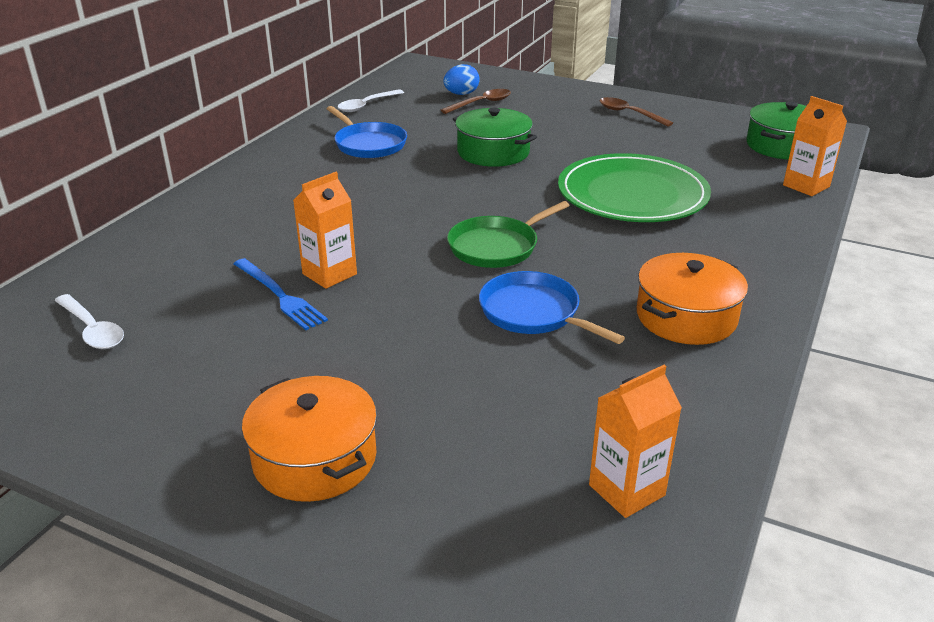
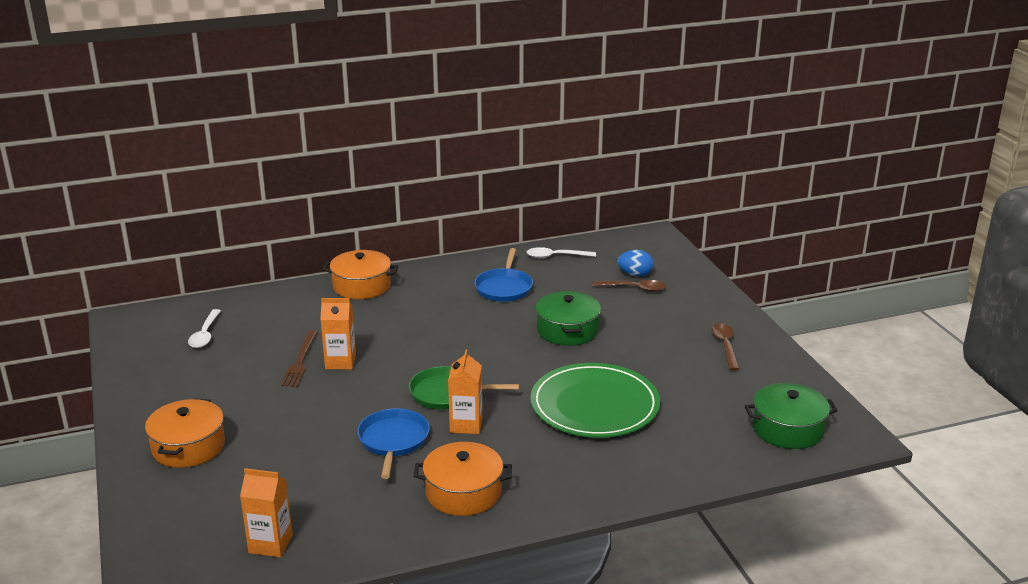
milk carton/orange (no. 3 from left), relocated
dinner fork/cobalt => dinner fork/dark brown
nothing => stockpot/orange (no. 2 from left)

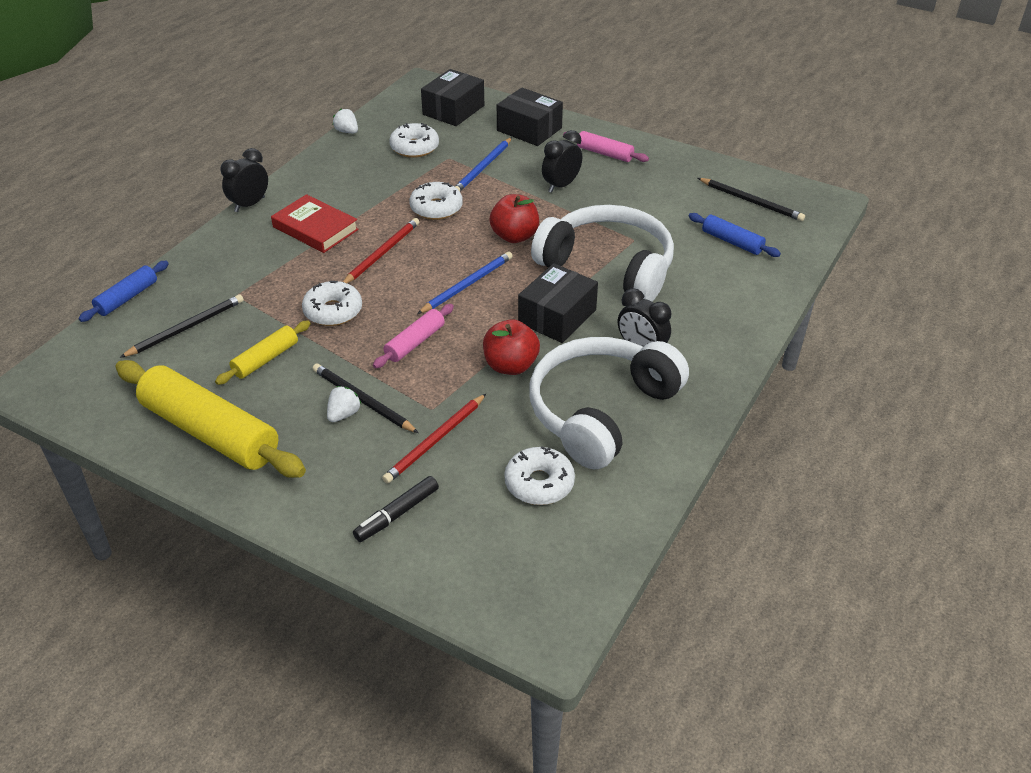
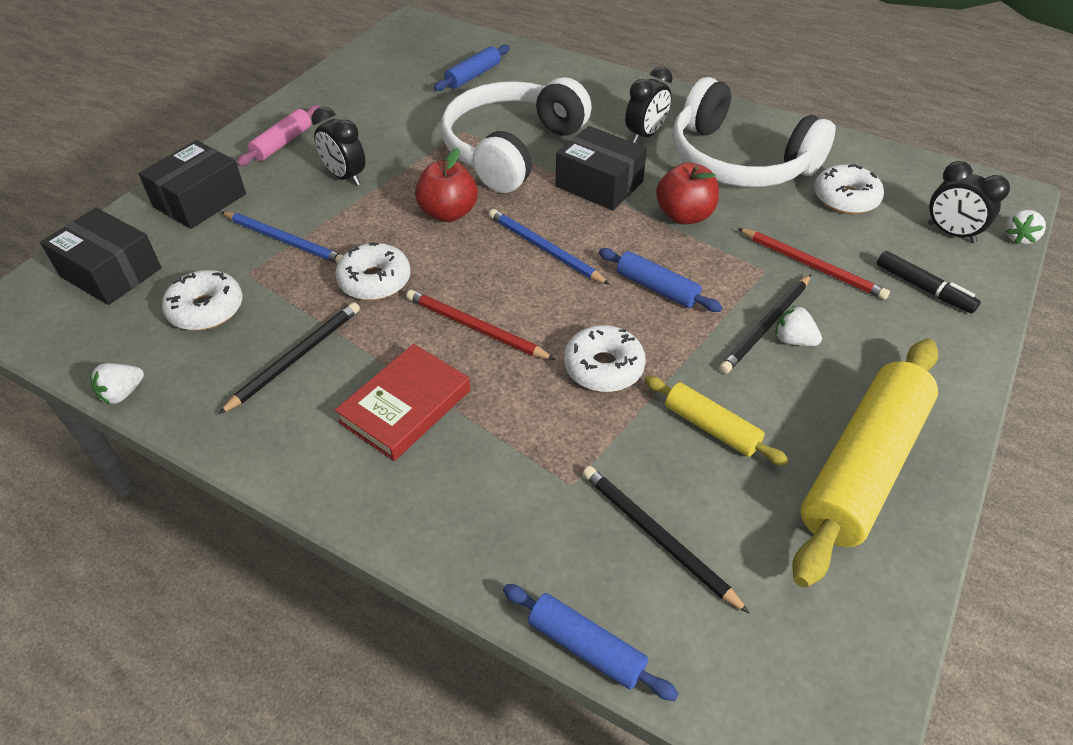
bedside clock/ebony (no. 1 from left in the first image) => bedside clock/ebony (no. 3 from left), relocated
pencil/ebony (no. 3 from left in the first image) => pencil/ebony (no. 1 from left), relocated
dough roller/rose-pink (no. 1 from left) => dough roller/cobalt (no. 3 from left)
nothing => berry/white (no. 3 from left)

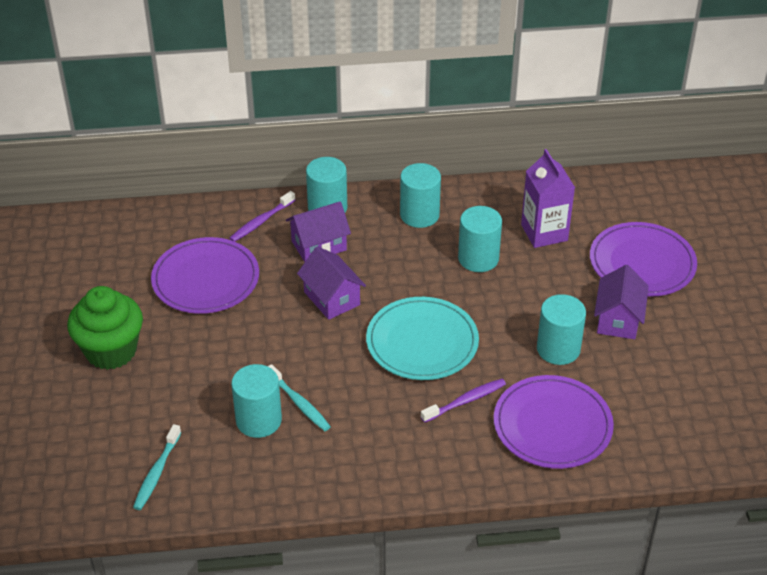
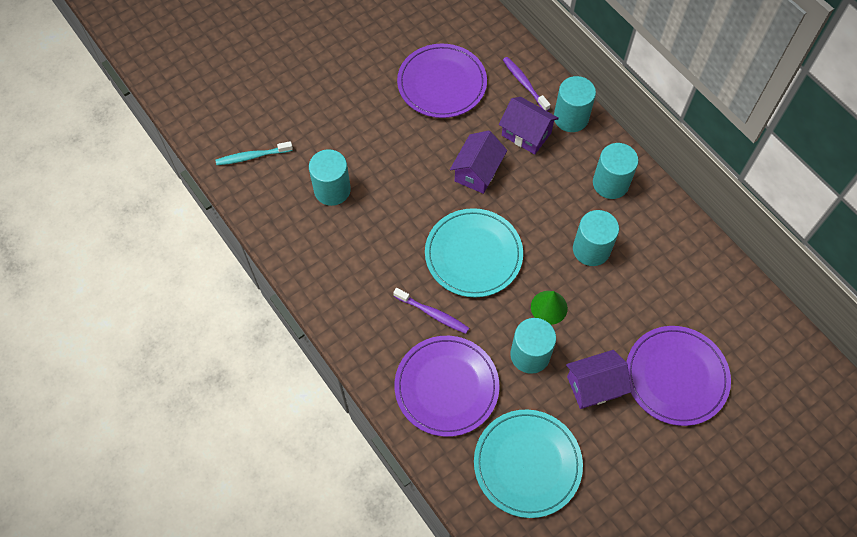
milk carton/violet => nothing
tooth brush/violet (no. 1 from left in the first image) => tooth brush/violet (no. 2 from left), 45 degrees clockwise
muffin/emerald => nothing
tooth brush/aqua (no. 2 from left) => nothing
nothing => cone shape/emerald
nothing => dinner plate/aqua (no. 2 from left)

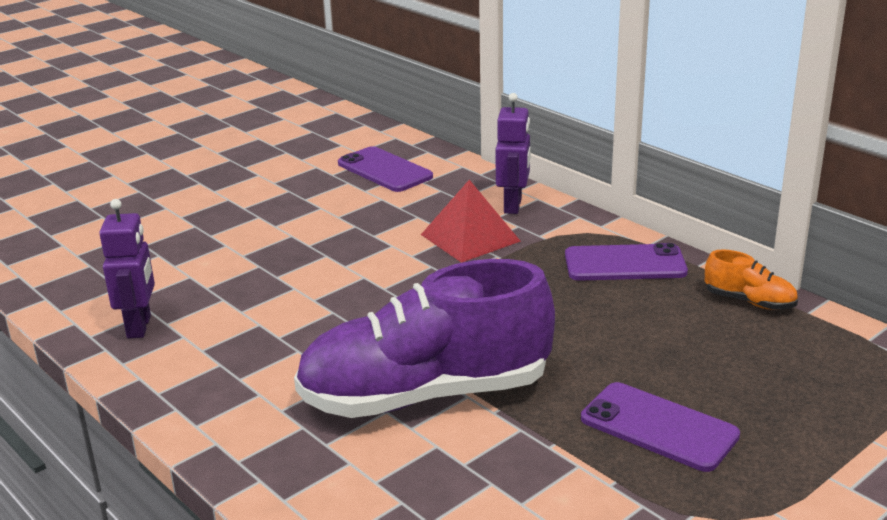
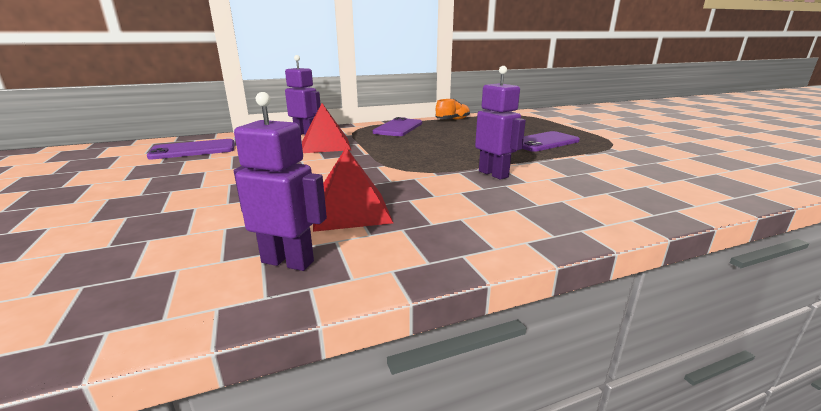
lace-up shoe/violet => toy robot/violet (no. 3 from left)
nothing => pyramid shape/red (no. 2 from left)

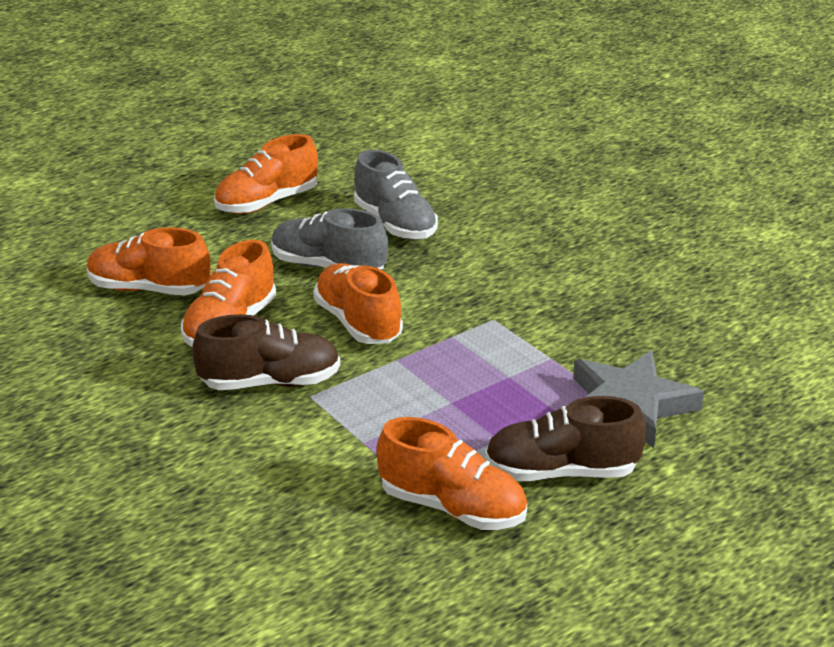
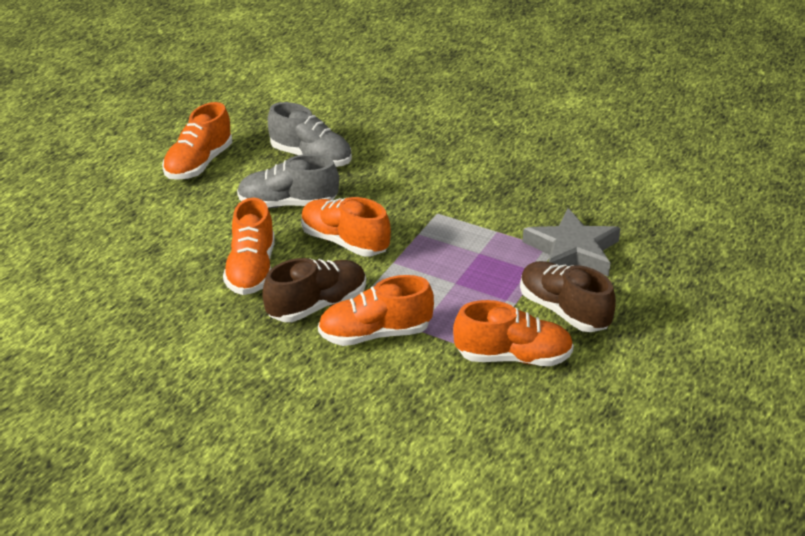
lace-up shoe/orange (no. 1 from left in the first image) => lace-up shoe/orange (no. 4 from left), relocated
lace-up shoe/dark brown (no. 2 from left), 75 degrees clockwise

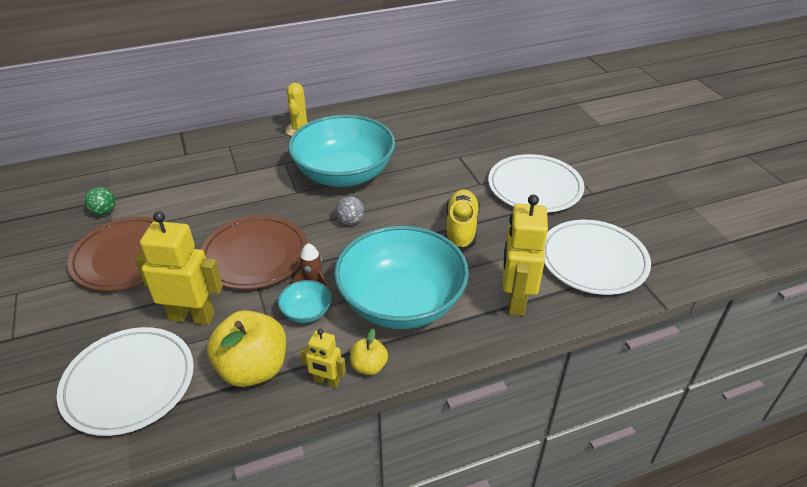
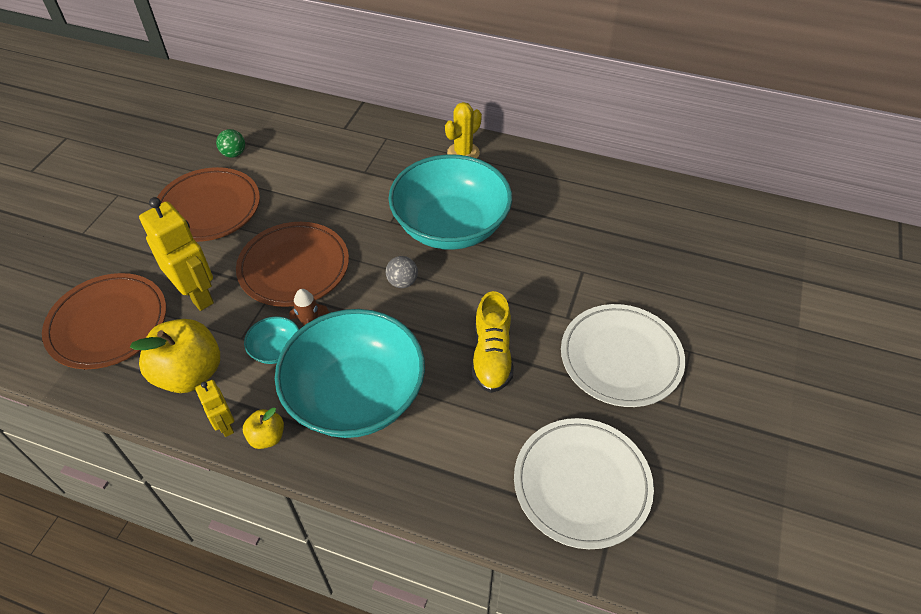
lace-up shoe/yellow, 135 degrees clockwise
toy robot/yellow (no. 3 from left) => nothing
dinner plate/white (no. 1 from left) => dinner plate/dark brown (no. 1 from left)

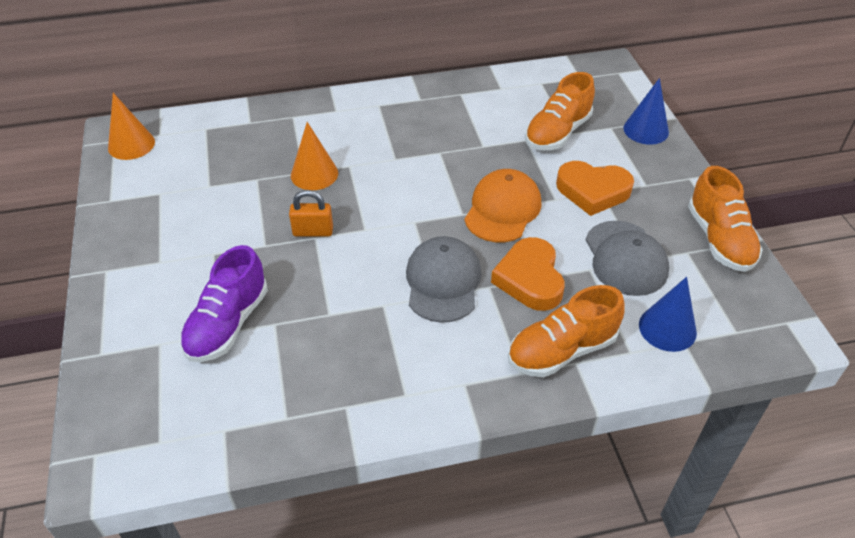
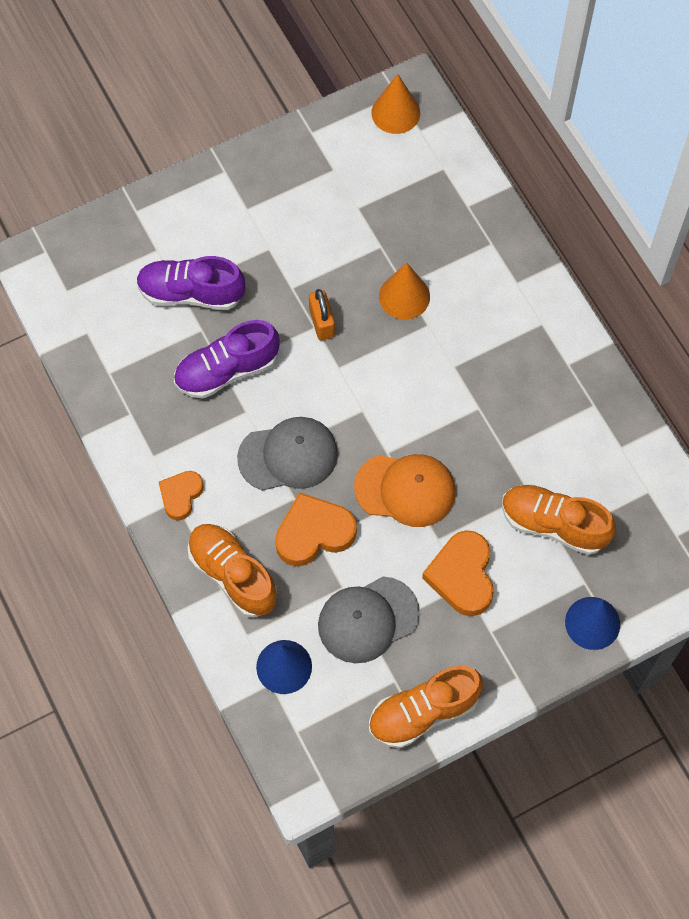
nothing => lace-up shoe/violet (no. 2 from left)
nothing => heart shape/orange (no. 1 from left)

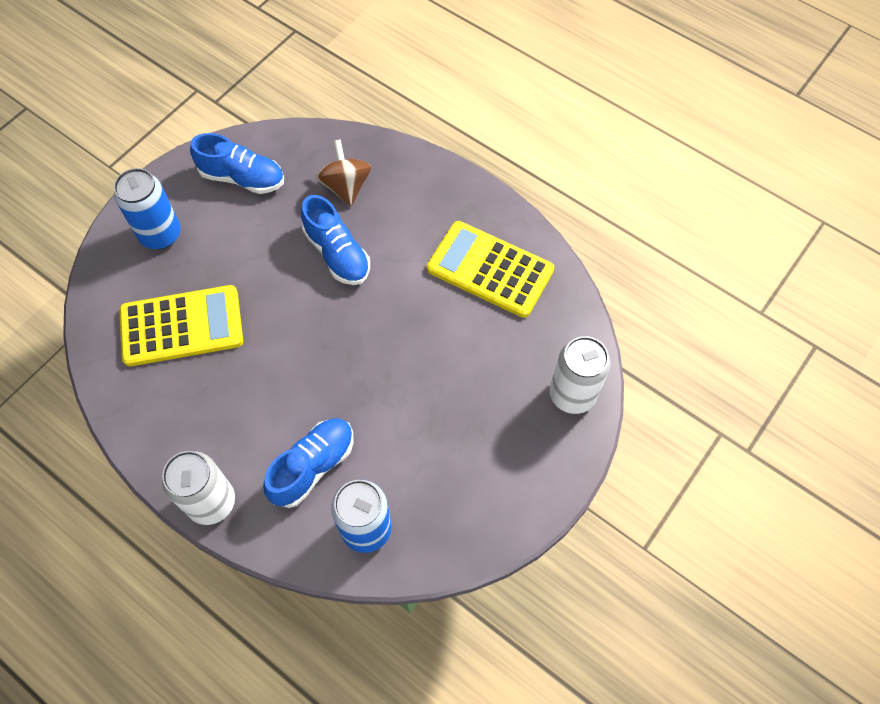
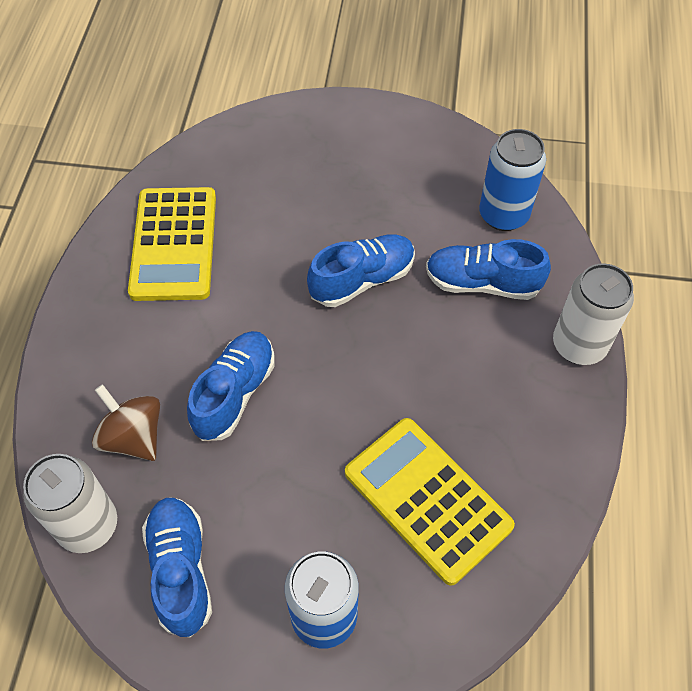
whirligig/dark brown, 90 degrees clockwise
tin/white (no. 2 from left in the first image) => tin/white (no. 1 from left), relocated
nothing => lace-up shoe/cobalt (no. 3 from left)

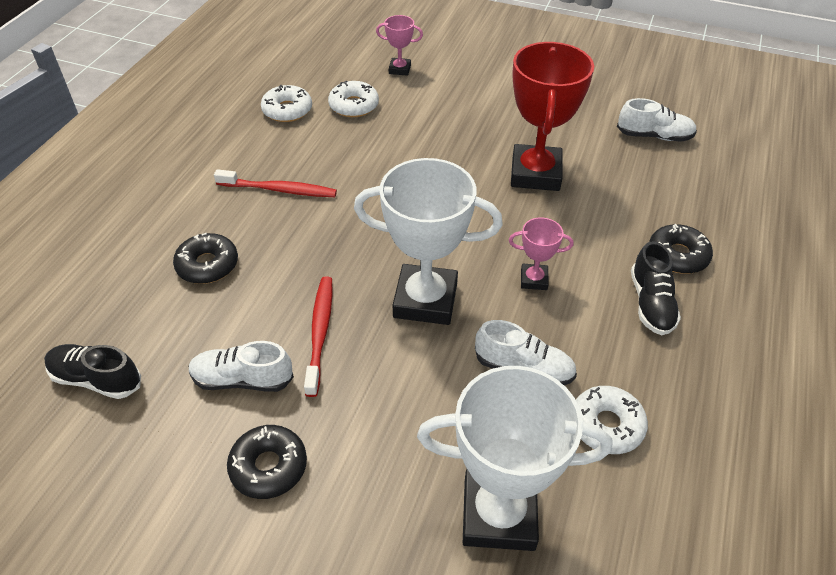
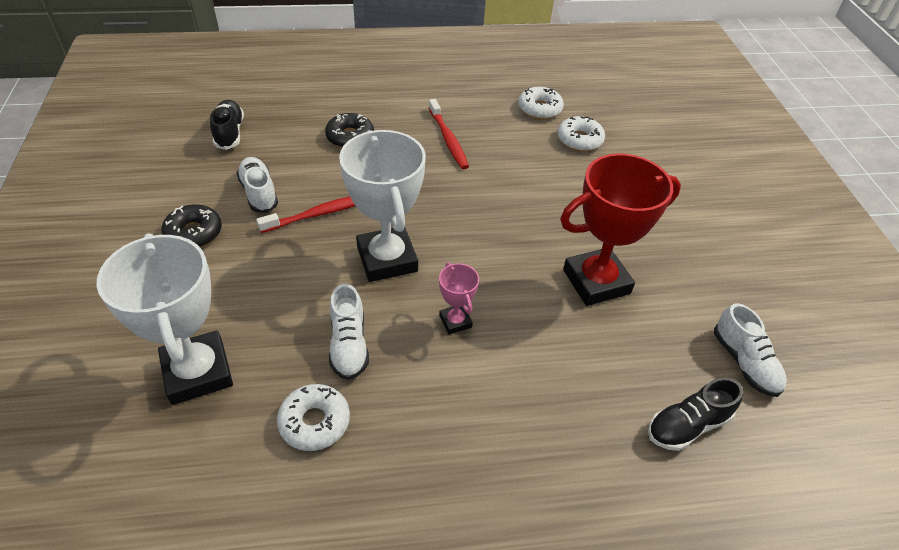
prize cup/rose-pink (no. 1 from left) => nothing
glazed donut/ebony (no. 3 from left) => nothing
lace-up shoe/ebony (no. 2 from left), relocated

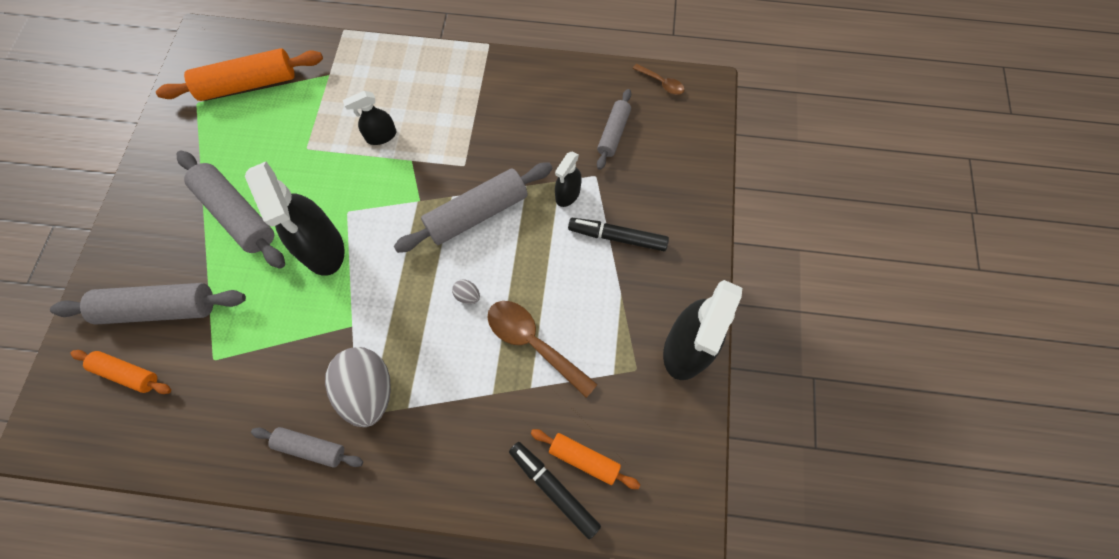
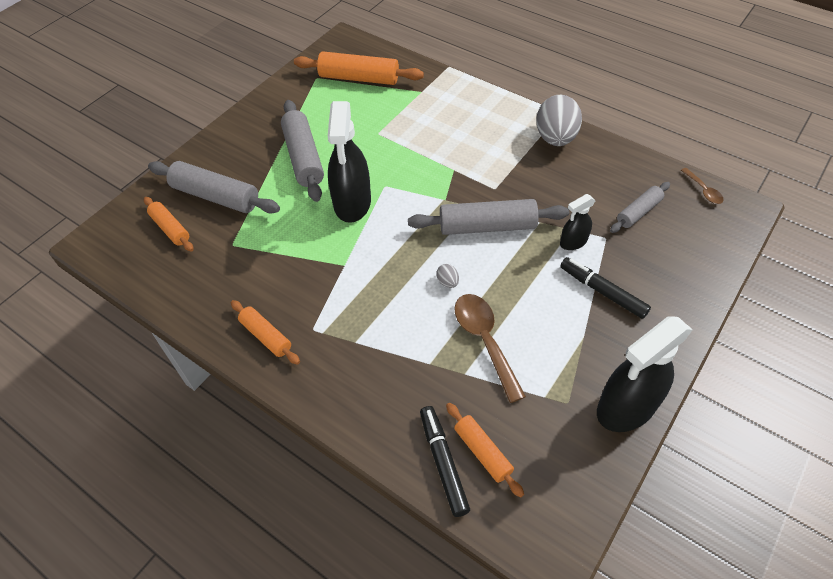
spray cleaner/ebony (no. 2 from left) => nothing
egg/grey (no. 1 from left in the first image) => egg/grey (no. 2 from left), relocated
dough roller/grey (no. 3 from left) => dough roller/orange (no. 2 from left)

